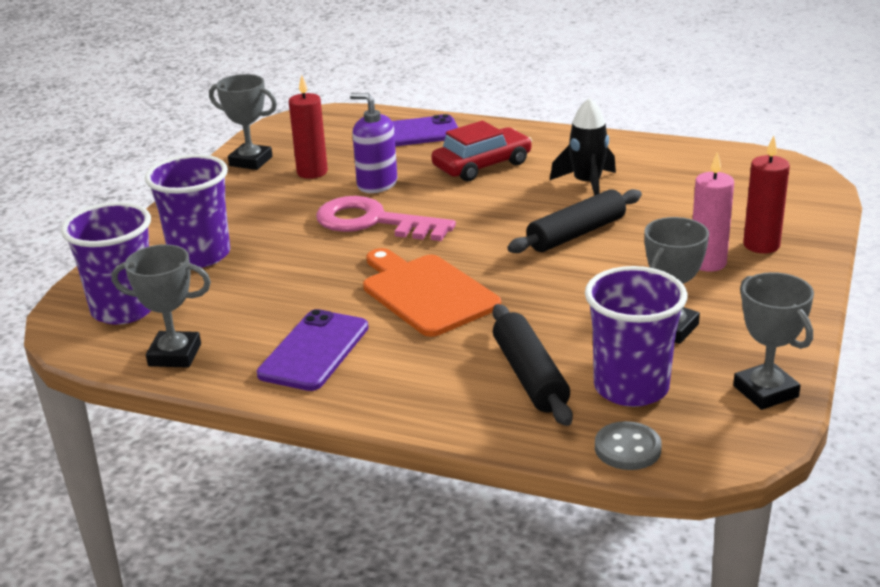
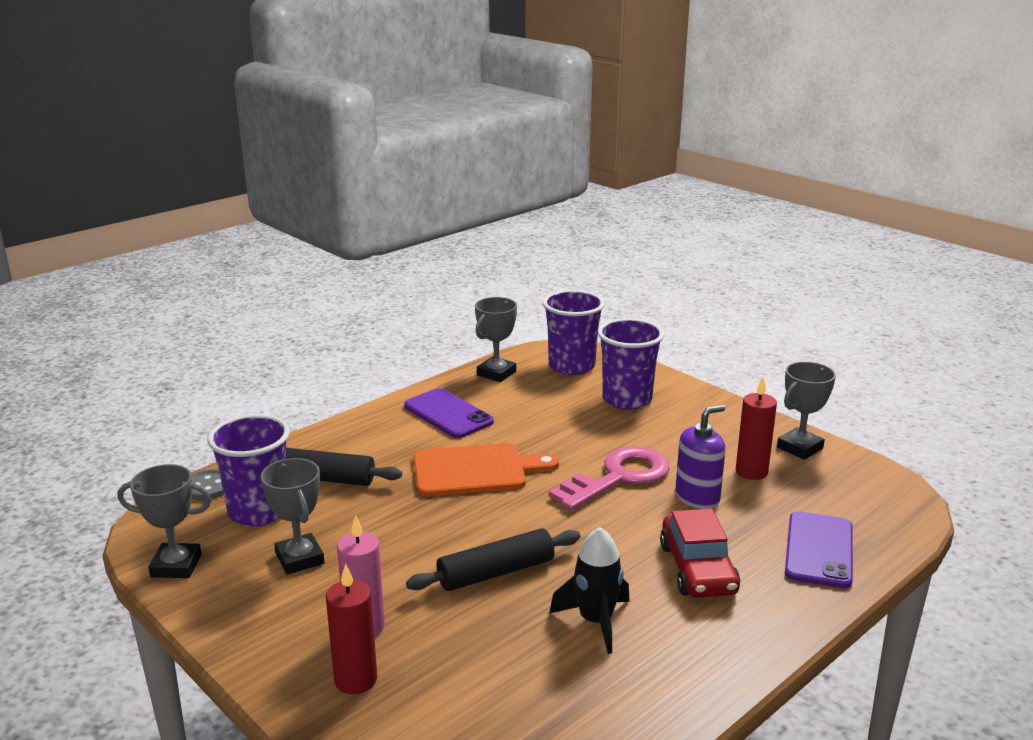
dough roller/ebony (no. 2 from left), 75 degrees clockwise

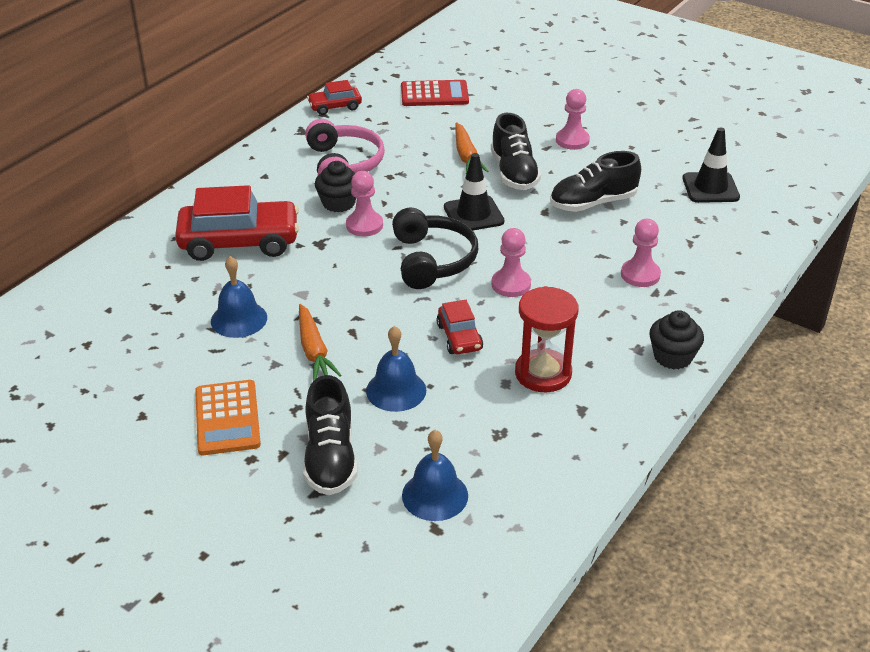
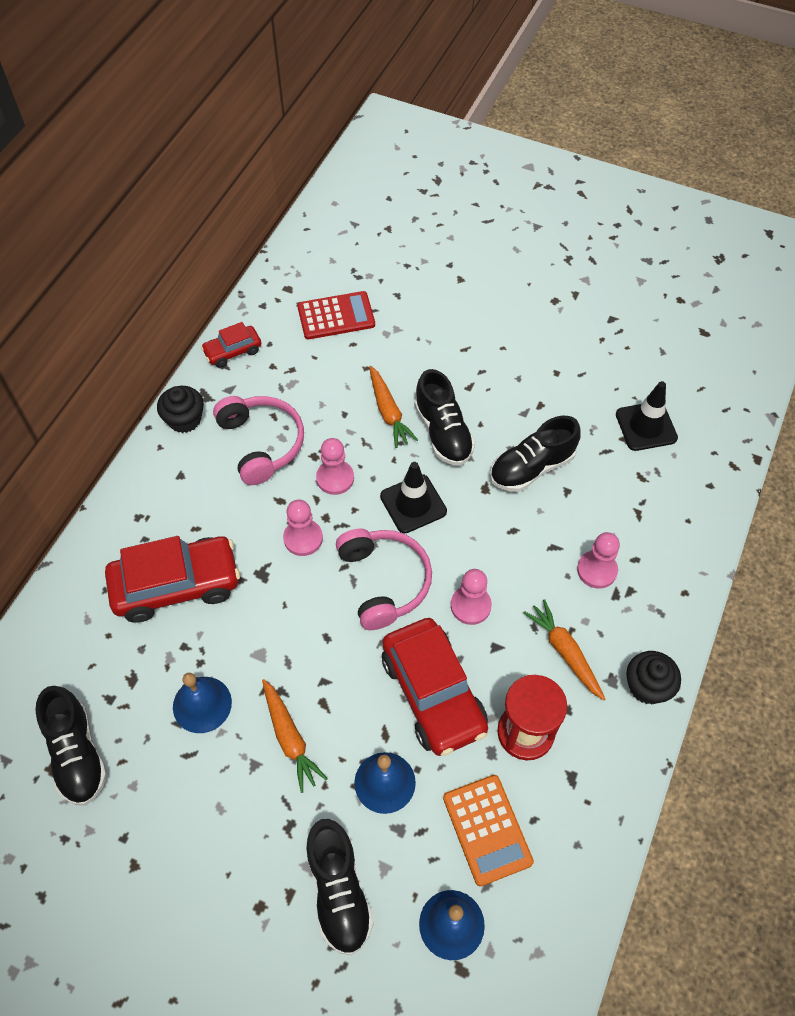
pawn/rose-pink (no. 3 from left in the first image) => pawn/rose-pink (no. 2 from left), relocated
muffin/ebony (no. 1 from left), relocated
headphones/ebony => headphones/rose-pink (no. 2 from left)
car/red (no. 3 from left), x1.95
pocket calculator/orange, relocated
nothing => root vegetable/orange (no. 3 from left)
nothing => lace-up shoe/ebony (no. 1 from left)

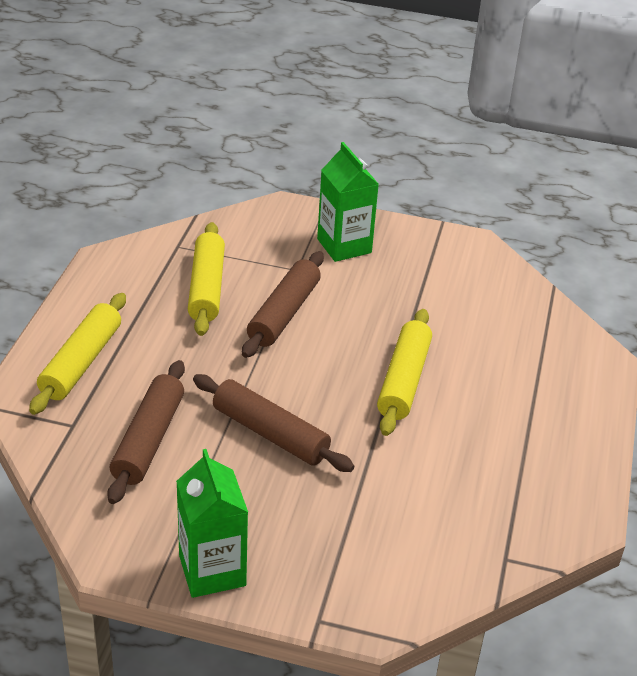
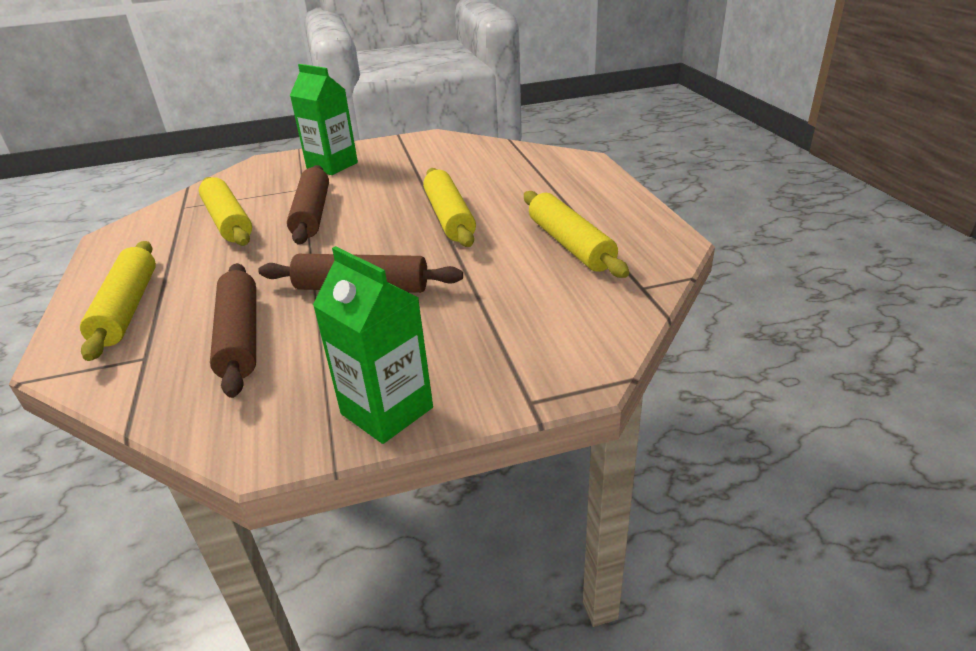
nothing => dough roller/yellow (no. 4 from left)

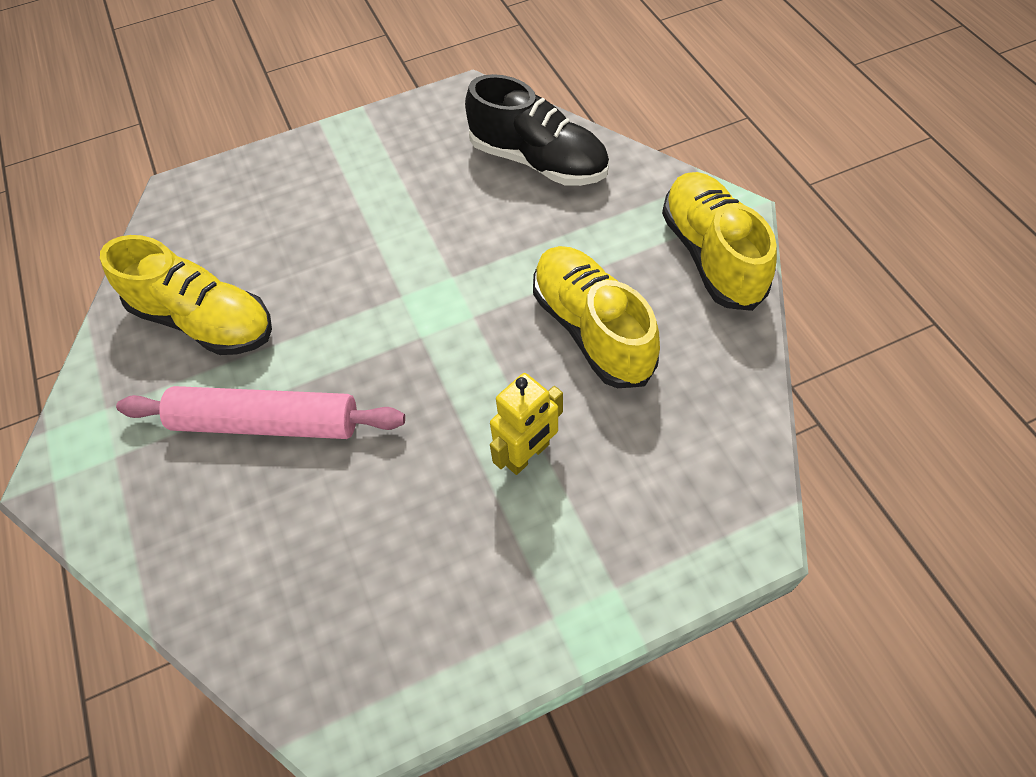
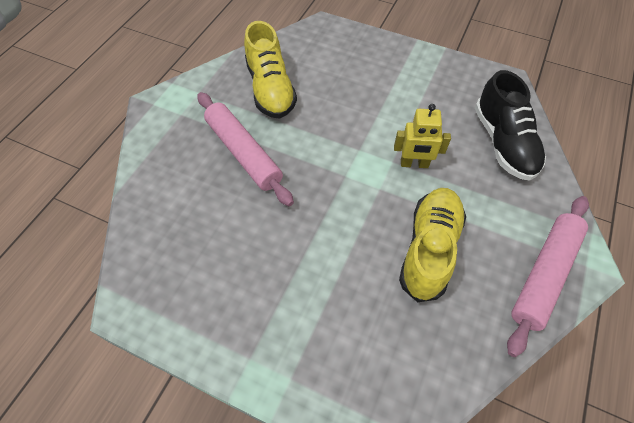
lace-up shoe/yellow (no. 3 from left) => dough roller/rose-pink (no. 2 from left)
toy robot/yellow, relocated

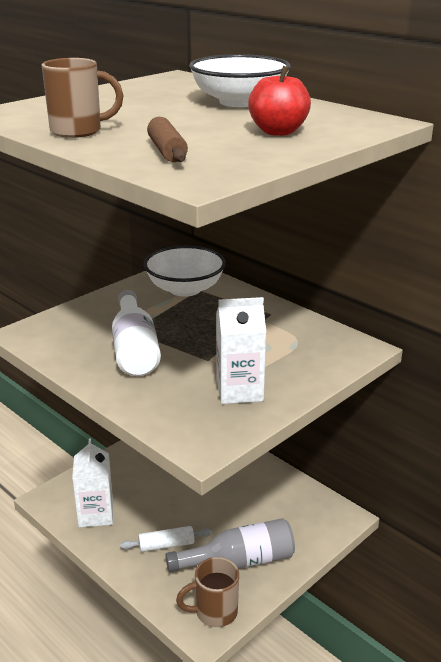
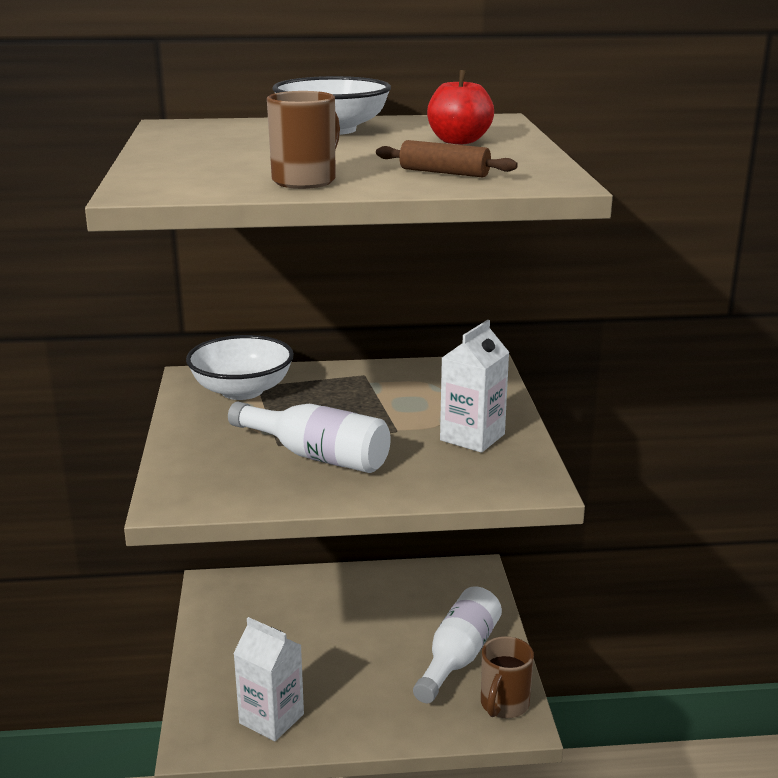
drink bottle/grey => drink bottle/white (no. 2 from left)
dough roller/white => nothing

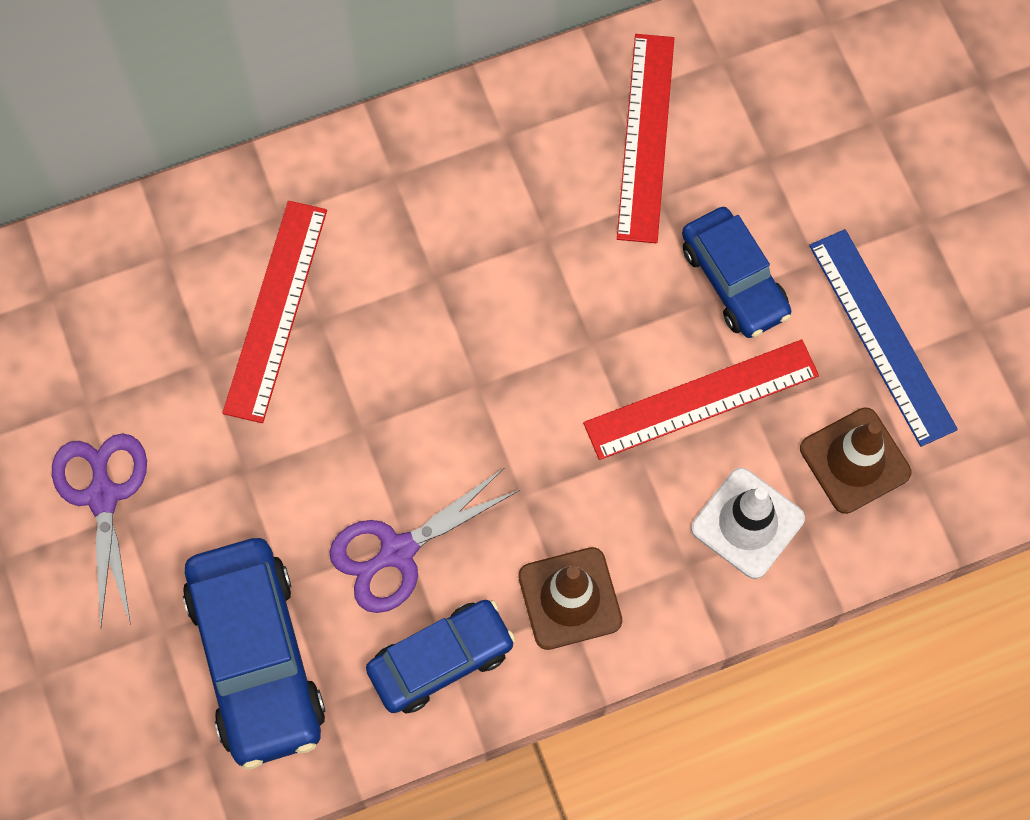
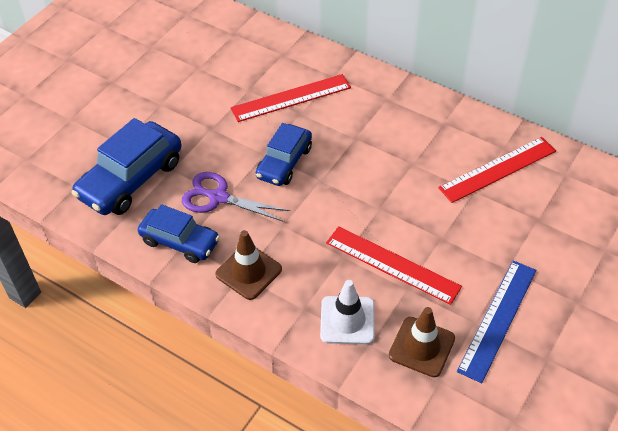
car/cobalt (no. 3 from left), relocated
pair of scissors/violet (no. 1 from left) => nothing

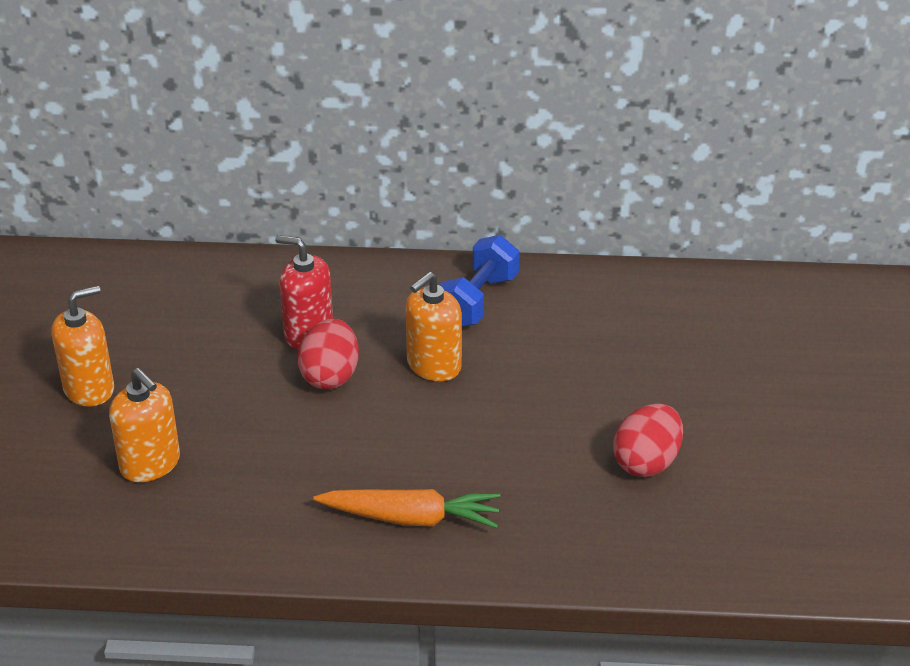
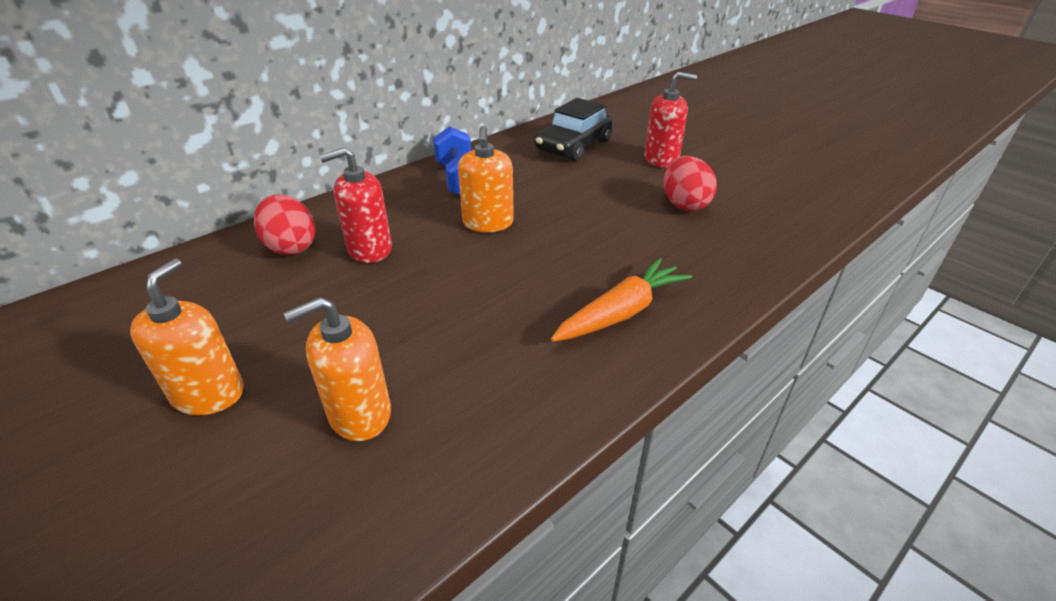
egg/red (no. 1 from left), relocated
pump bottle/orange (no. 2 from left), 150 degrees clockwise
nothing => pump bottle/red (no. 2 from left)
nothing => car/ebony

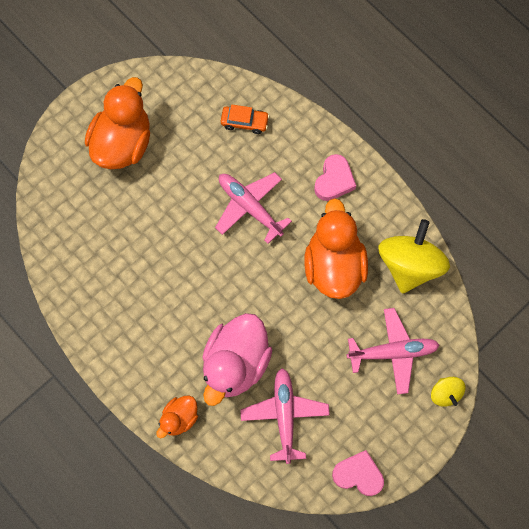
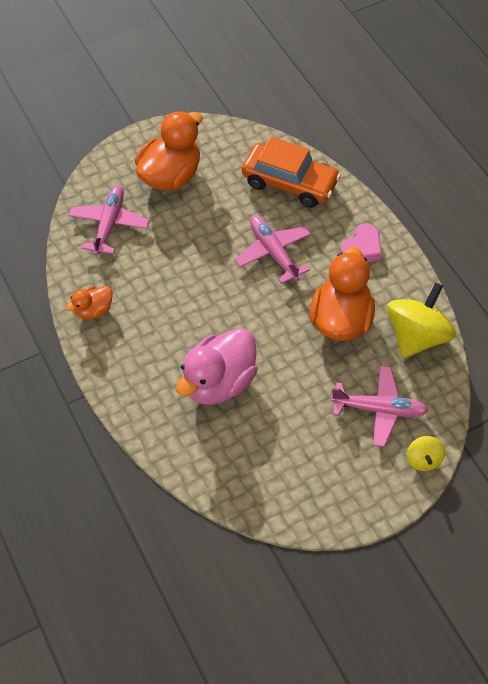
car/orange, x2.05
plane/rose-pink (no. 2 from left in the first image) => plane/rose-pink (no. 1 from left), relocated
toy duck/orange (no. 2 from left in the first image) => toy duck/orange (no. 1 from left), relocated
heart shape/rose-pink (no. 2 from left) => nothing

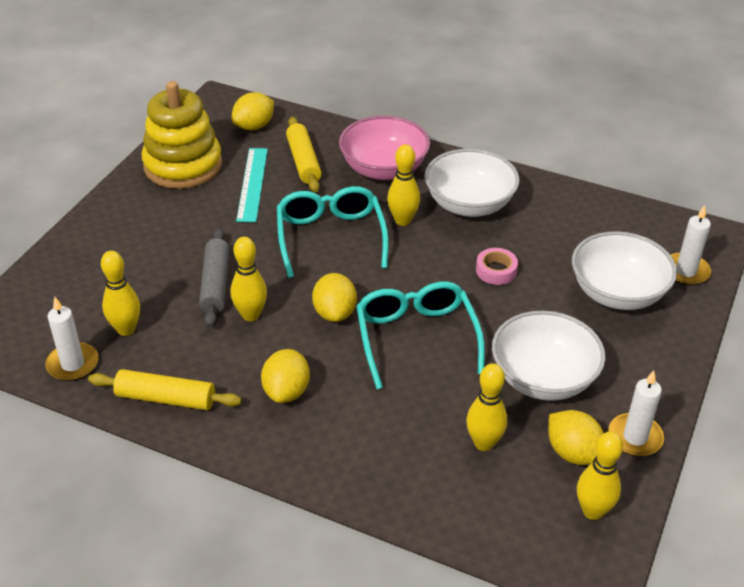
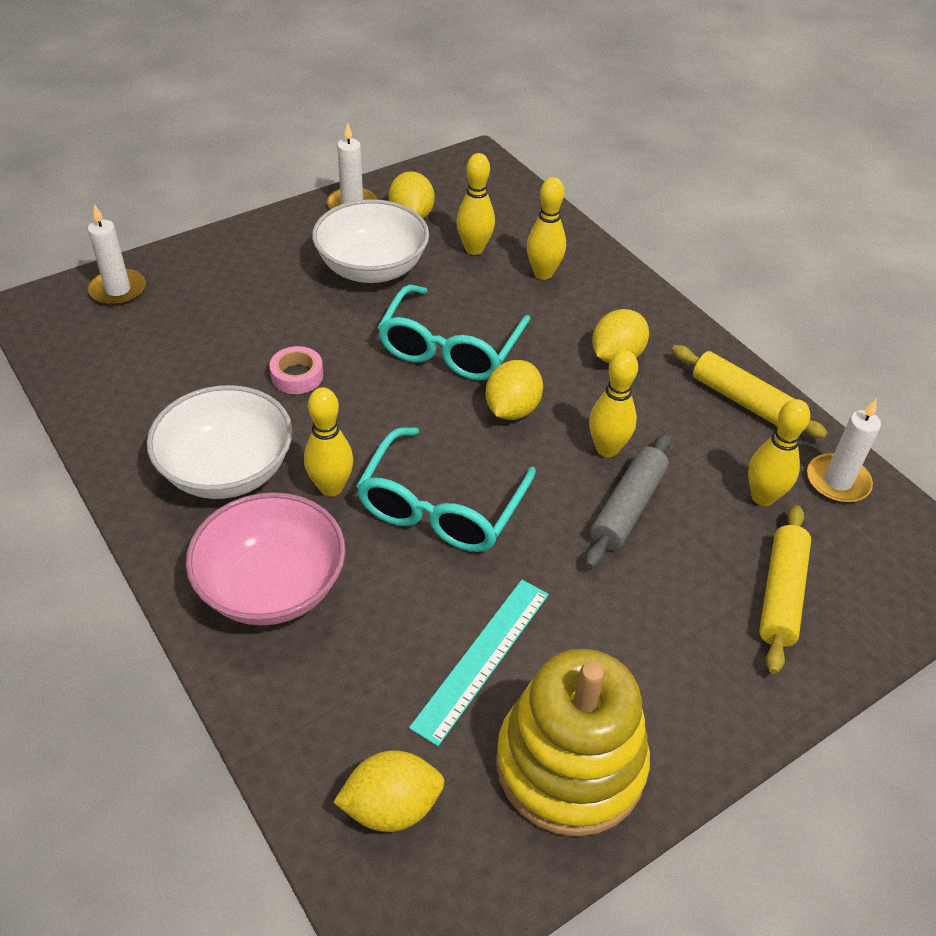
dough roller/yellow (no. 2 from left), relocated
deep dish/white (no. 3 from left) => nothing
bowling pin/yellow (no. 5 from left in the first image) => bowling pin/yellow (no. 3 from left), relocated

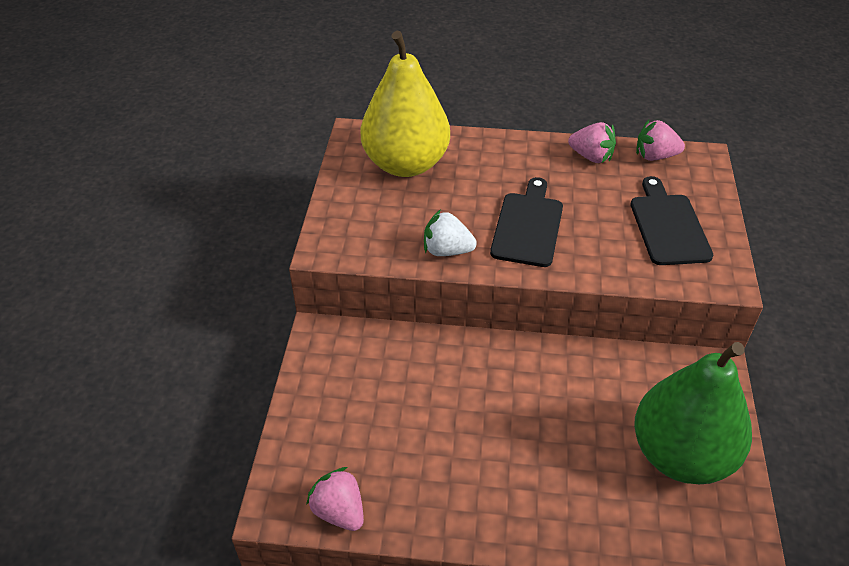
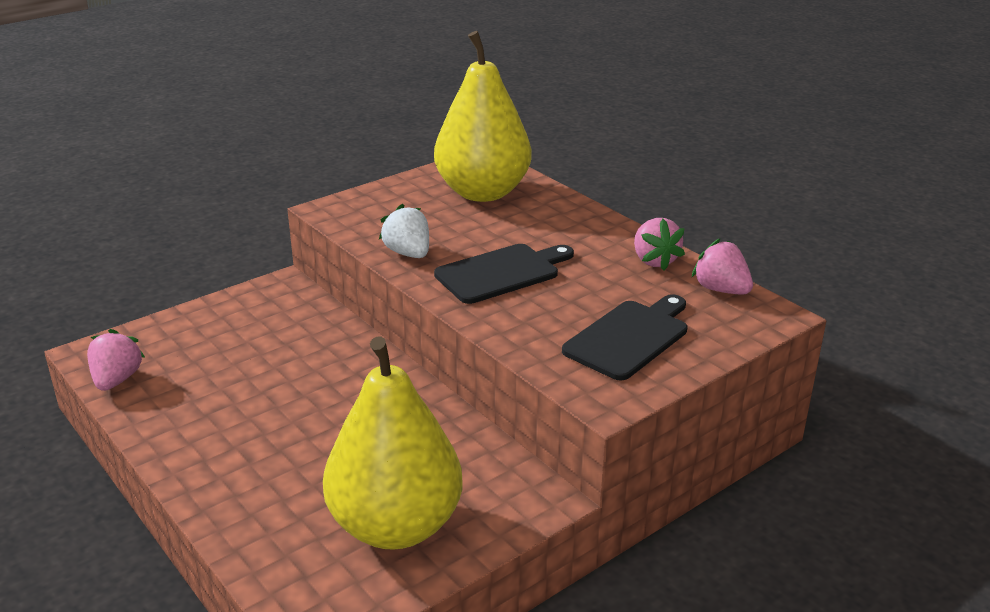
pear fruit/emerald => pear fruit/yellow (no. 1 from left)

